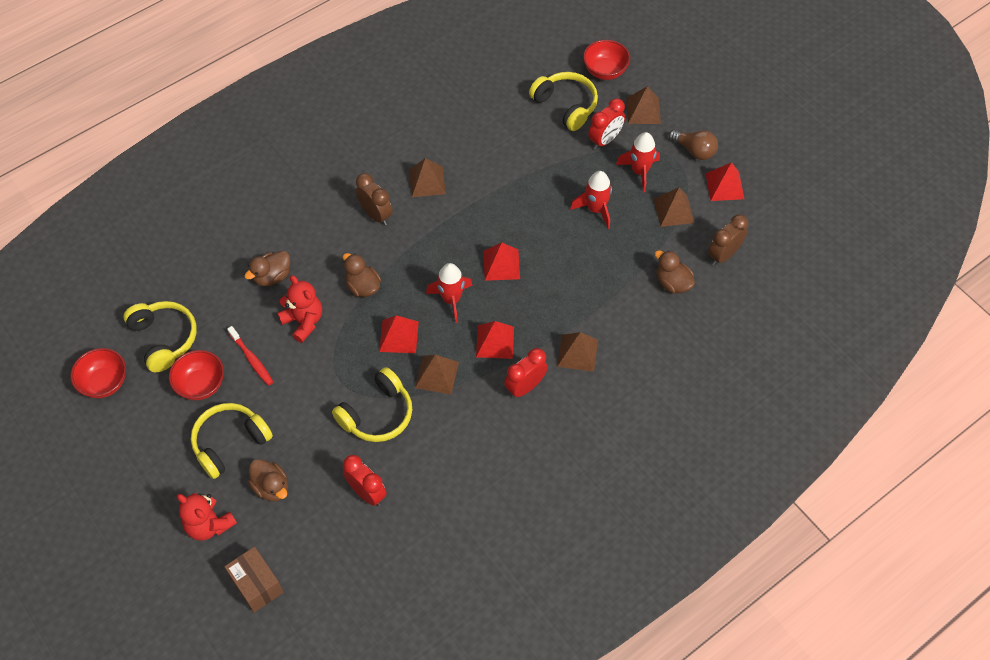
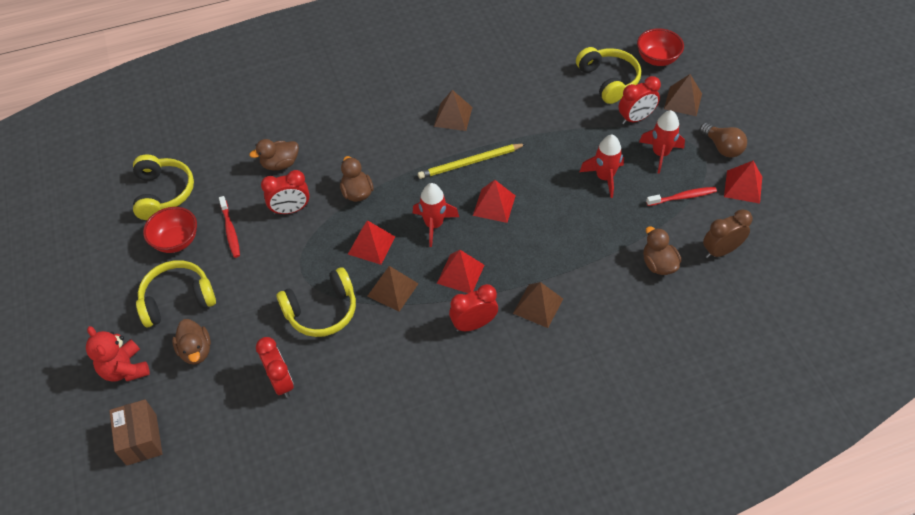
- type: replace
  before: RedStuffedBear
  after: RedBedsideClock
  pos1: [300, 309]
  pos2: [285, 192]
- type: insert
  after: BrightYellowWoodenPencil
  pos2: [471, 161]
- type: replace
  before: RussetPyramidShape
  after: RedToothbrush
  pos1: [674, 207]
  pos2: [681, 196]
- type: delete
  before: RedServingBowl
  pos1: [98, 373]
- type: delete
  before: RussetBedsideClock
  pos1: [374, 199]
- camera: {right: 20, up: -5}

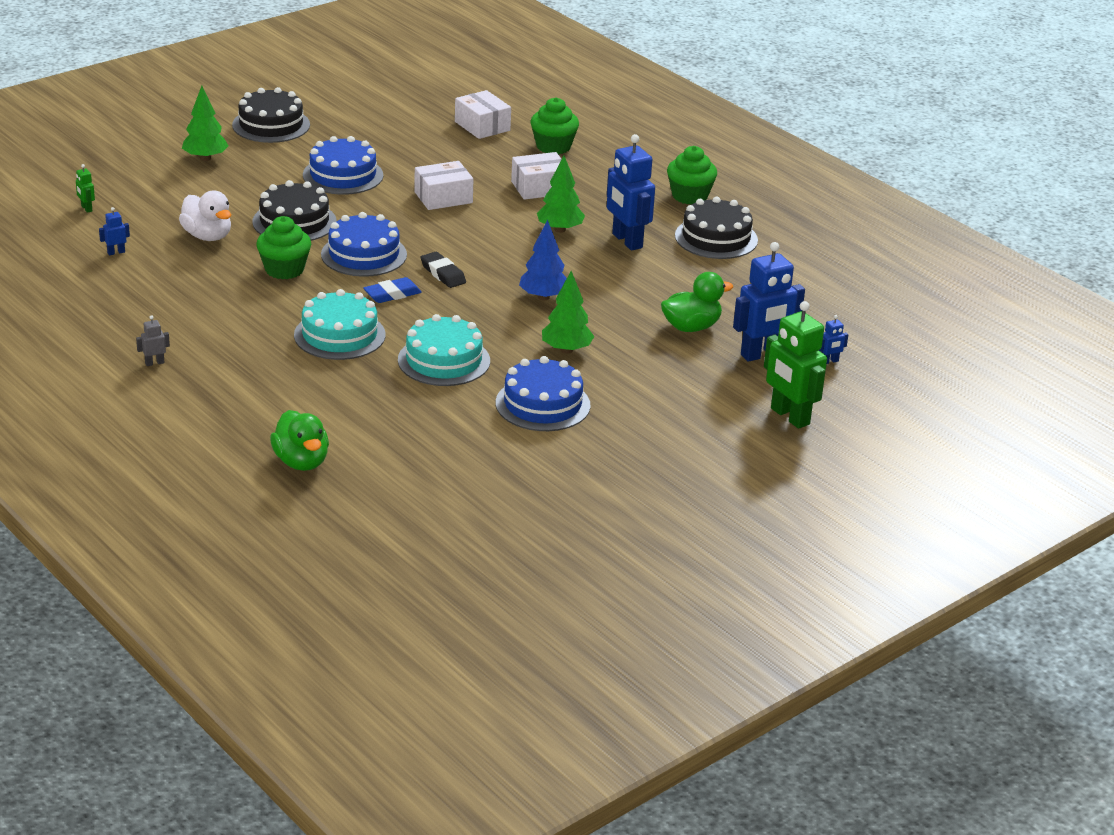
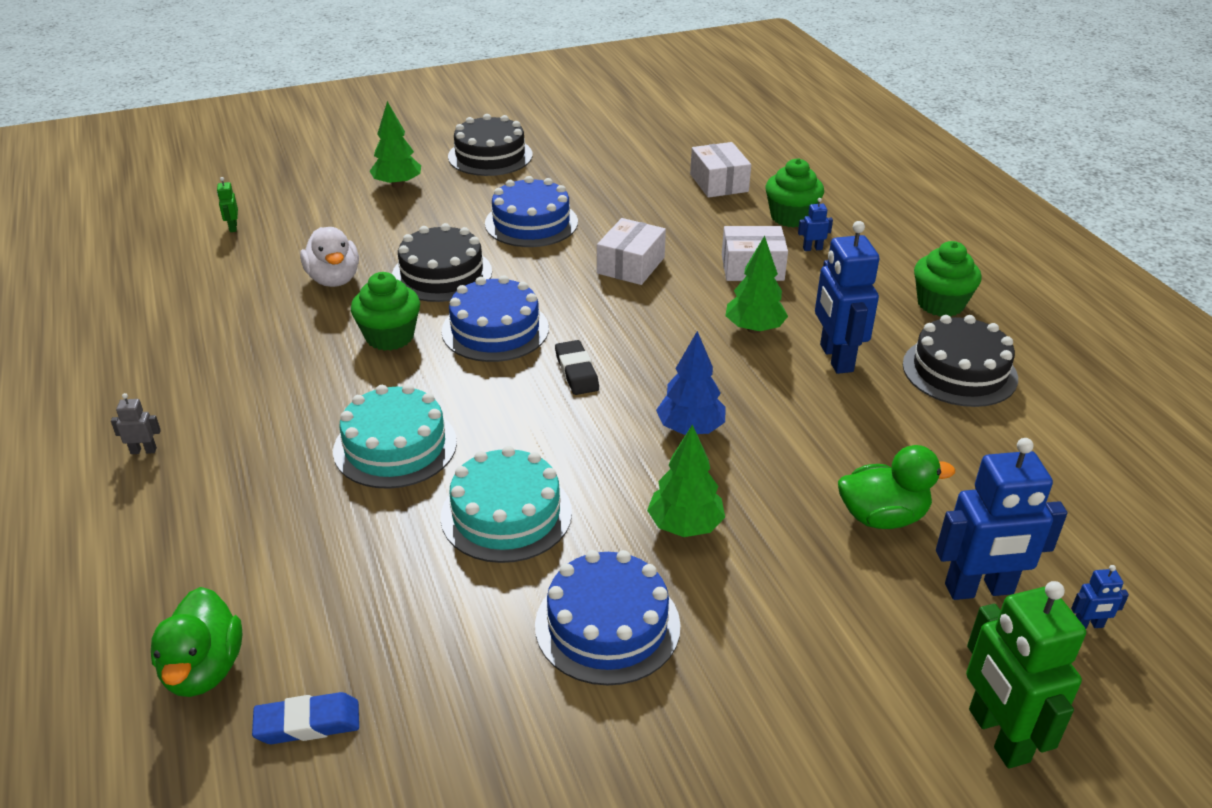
- type: move
  before: CobaltGumEraser
  pos1: [392, 290]
  pos2: [305, 718]
- type: rotate
  before: SnowWhiteParcel
  pos1: [443, 185]
  pos2: [631, 251]
  turn: -60
- type: move
  before: CobaltToyRobot
  pos1: [114, 231]
  pos2: [815, 224]
- camera: {right: 20, up: 5}

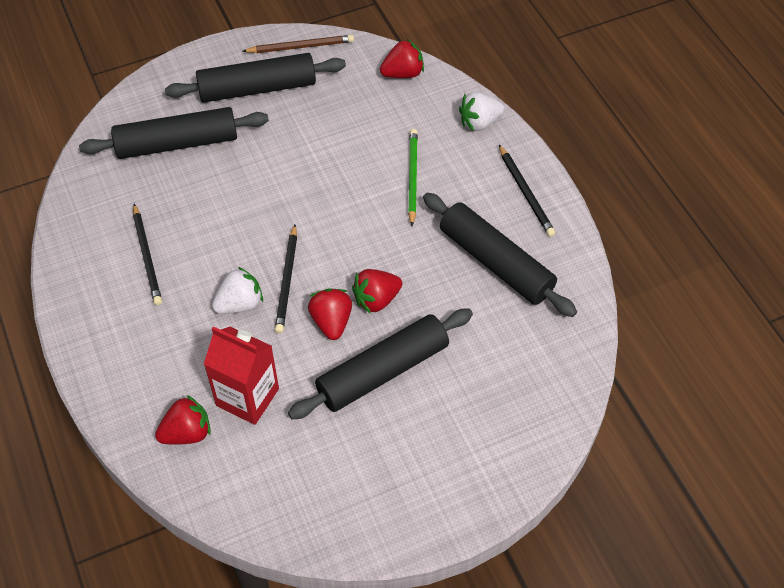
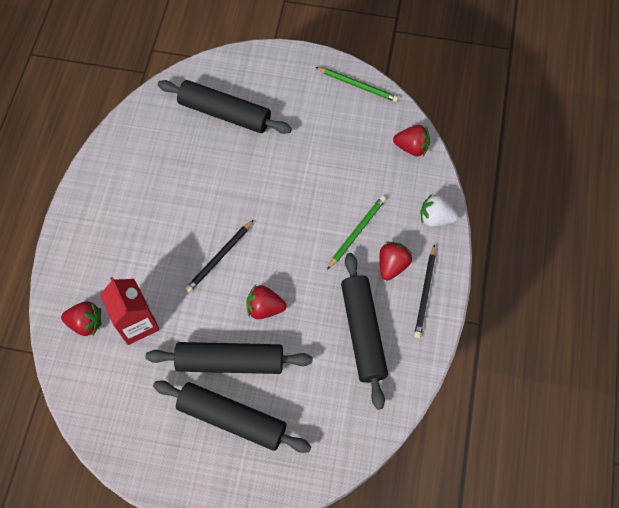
- type: move
  before: BlackDoughRoller
  pos1: [255, 77]
  pos2: [232, 417]
- type: recolor
  before: RussetWoodenPencil
  after: LeafGreenWoodenPencil
  pos1: [298, 44]
  pos2: [357, 84]
- type: move
  before: RedToyStrawberry
  pos1: [330, 314]
  pos2: [395, 261]
- type: delete
  before: BlackWoodenPencil
  pos1: [147, 254]
- type: delete
  before: SnowWhiteToyStrawberry
  pos1: [237, 290]
- camera: {right: 35, up: 10}

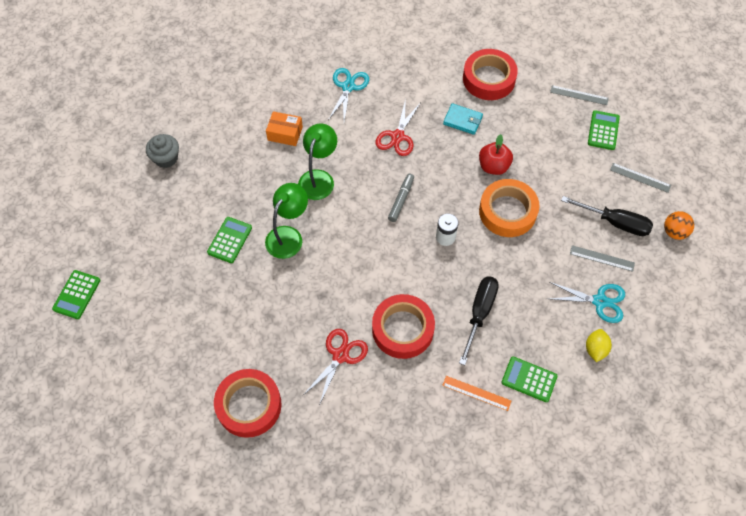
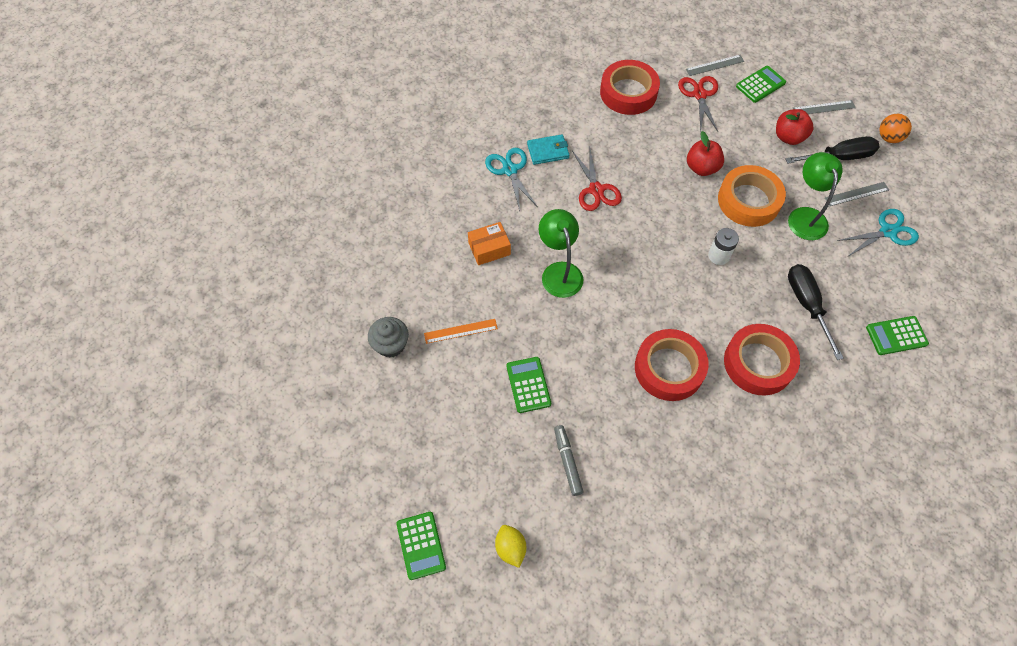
- type: move
  before: OrangeColouredStraightedge
  pos1: [476, 393]
  pos2: [461, 331]
- type: move
  before: BrightYellowToyLemon
  pos1: [599, 345]
  pos2: [510, 546]
- type: move
  before: AquaWallet
  pos1: [463, 119]
  pos2: [548, 149]
- type: move
  before: GrayMarker
  pos1: [401, 197]
  pos2: [569, 460]
- type: move
  before: RedRollOfTape
  pos1: [247, 403]
  pos2: [672, 365]
- type: move
  before: RedPairOfScissors
  pos1: [335, 366]
  pos2: [698, 104]
- type: rotate
  before: LeafGreenAddingMachine
  pos1: [604, 130]
  pos2: [761, 84]
  turn: 75
- type: insert
  after: RedToyApple
  pos2: [795, 127]
- type: move
  before: LeafGreenDeskLamp
  pos1: [286, 221]
  pos2: [815, 196]
- camera: {right: -35, up: 0}

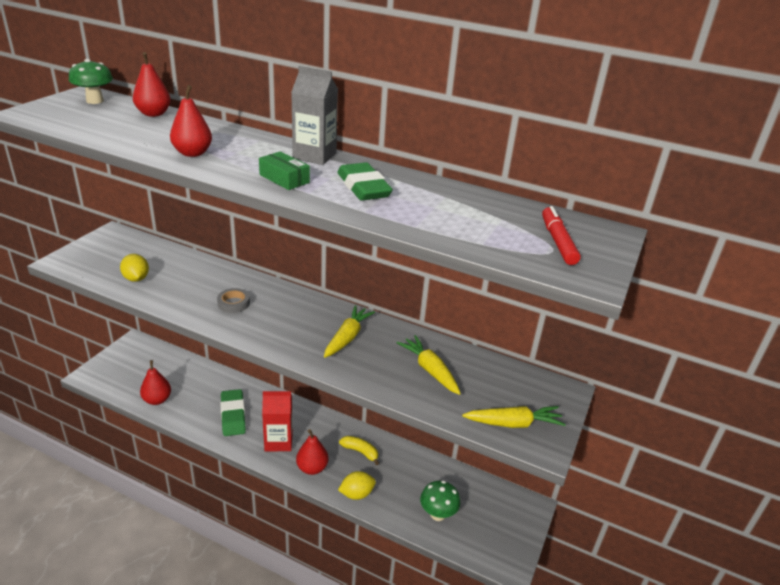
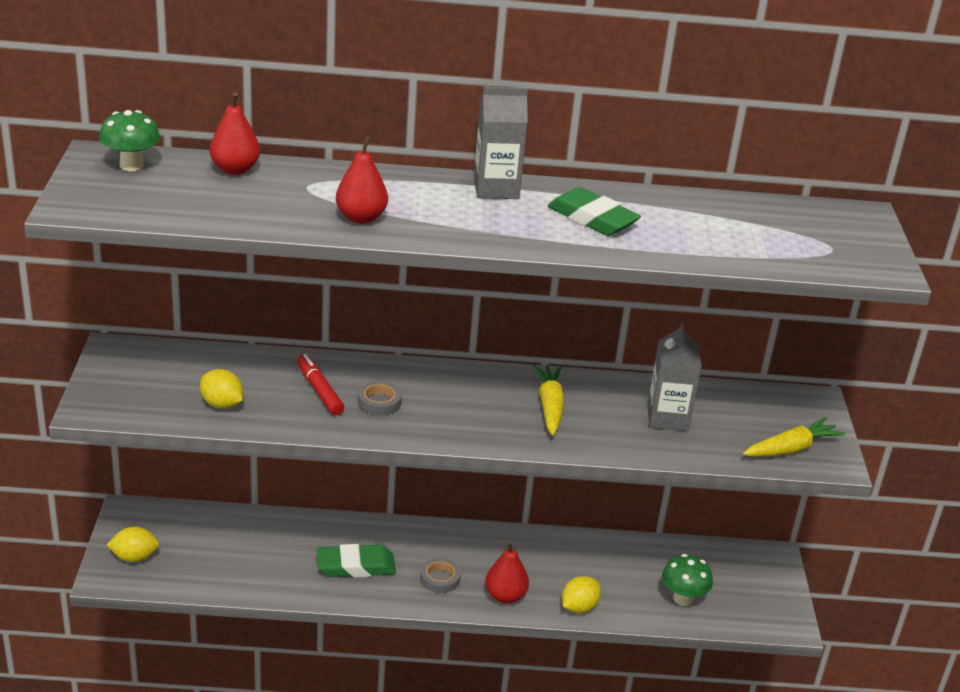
- type: insert
  after: BrightYellowToyLemon
  pos2: [133, 544]
- type: move
  before: RedMarker
  pos1: [561, 235]
  pos2: [320, 384]
- type: rotate
  before: LeafGreenGumEraser
  pos1: [233, 412]
  pos2: [356, 561]
  turn: -60
- type: replace
  before: RedCarton
  after: GrayRollOfTape
  pos1: [277, 421]
  pos2: [440, 575]
- type: replace
  before: BrightYellowToyCarrot
  after: GrayCarton
  pos1: [429, 365]
  pos2: [674, 376]
- type: delete
  before: RedPear
  pos1: [155, 382]
- type: delete
  before: LeafGreenParcel
  pos1: [284, 170]
- type: delete
  before: BrightYellowBanana
  pos1: [359, 450]
- camera: {right: -25, up: 0}

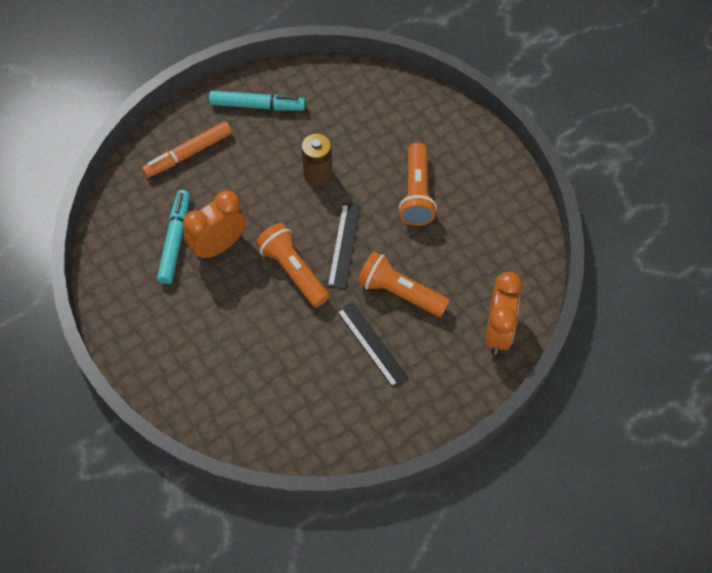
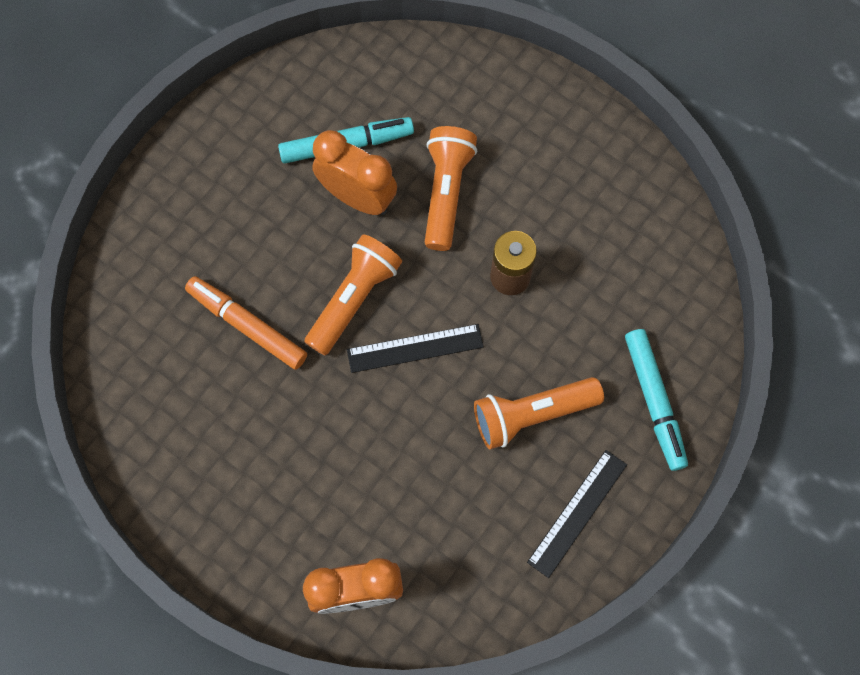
- type: move
  before: OrangeColouredMarker
  pos1: [187, 149]
  pos2: [246, 323]
- type: move
  before: OrangeColouredFlashlight
  pos1: [403, 284]
  pos2: [451, 188]
- type: move
  before: BlackStraightedge
  pos1: [373, 345]
  pos2: [577, 514]
- type: move
  before: AquaMarker
  pos1: [257, 101]
  pos2: [656, 400]
- camera: {right: 70, up: 10}

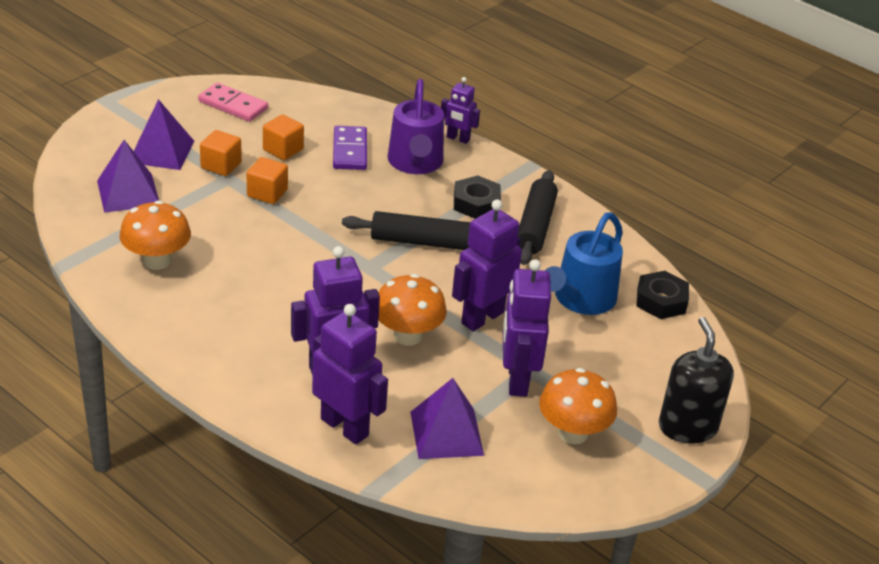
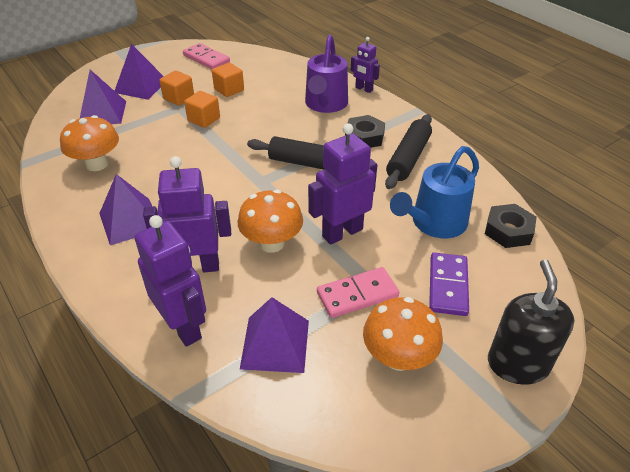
- type: insert
  after: VioletPyramidShape
  pos2: [125, 209]
- type: replace
  before: VioletToyRobot
  after: RosePinkDominoTile
  pos1: [527, 328]
  pos2: [358, 292]
- type: move
  before: VioletDominoTile
  pos1: [350, 148]
  pos2: [449, 284]
- camera: {right: 15, up: 5}

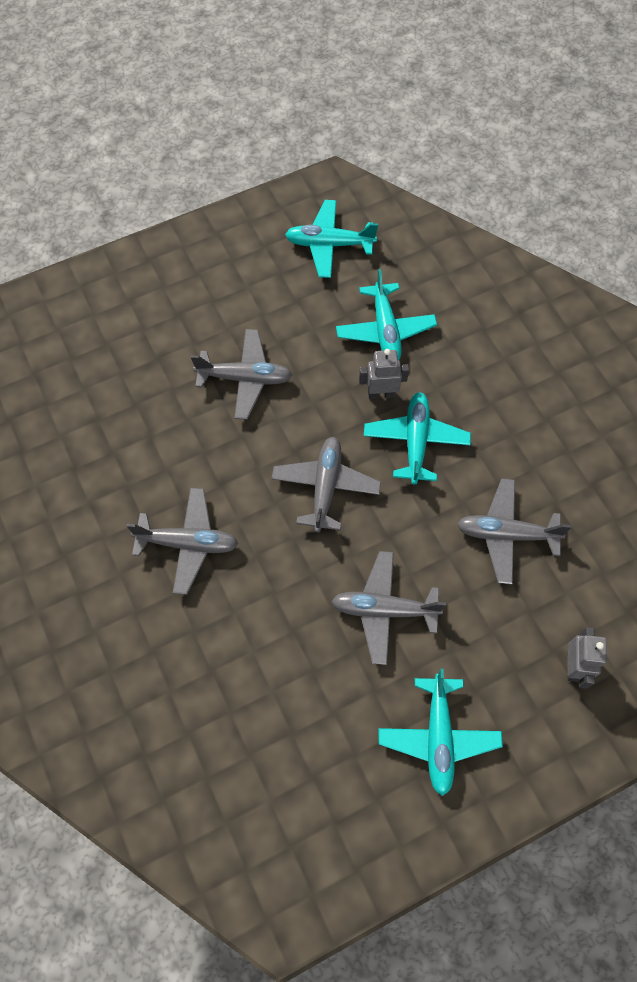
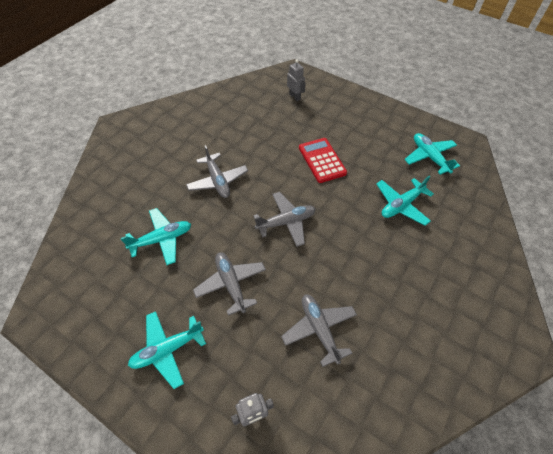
- type: move
  before: AquaPlane
  pos1: [417, 438]
  pos2: [156, 236]
- type: move
  before: GrayToyRobot
  pos1: [384, 374]
  pos2: [296, 80]
- type: replace
  before: GrayPlane
  after: RedAddingMachine
  pos1: [241, 374]
  pos2: [323, 160]
- camera: {right: 60, up: -10}

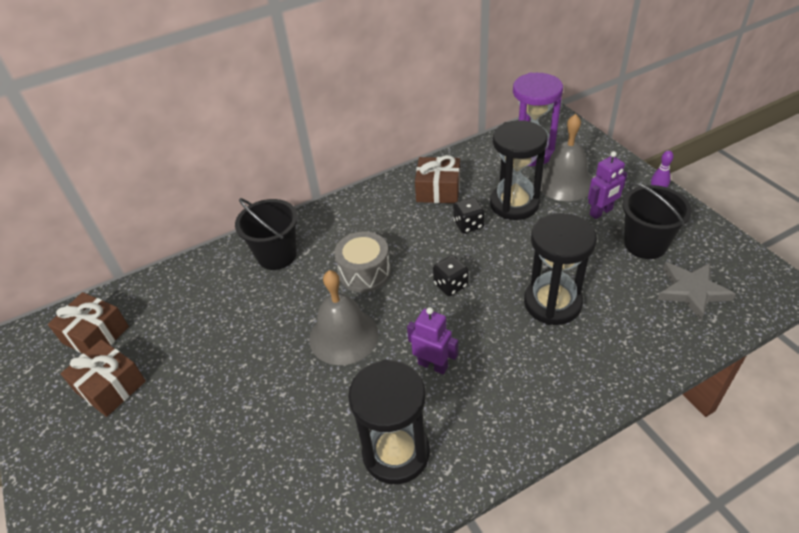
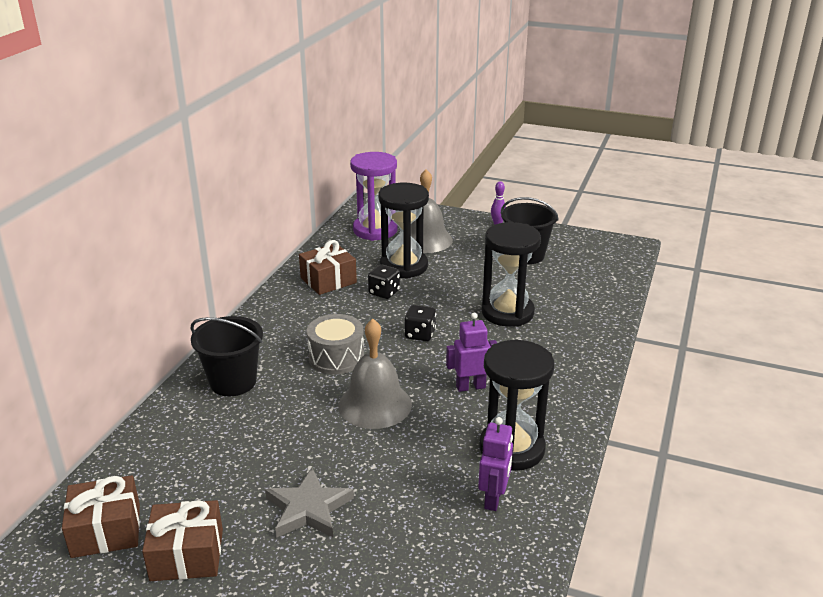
- type: move
  before: GrayStar
  pos1: [696, 291]
  pos2: [309, 503]
- type: move
  before: VioletToyRobot
  pos1: [607, 185]
  pos2: [495, 464]
- camera: {right: -45, up: -15}

